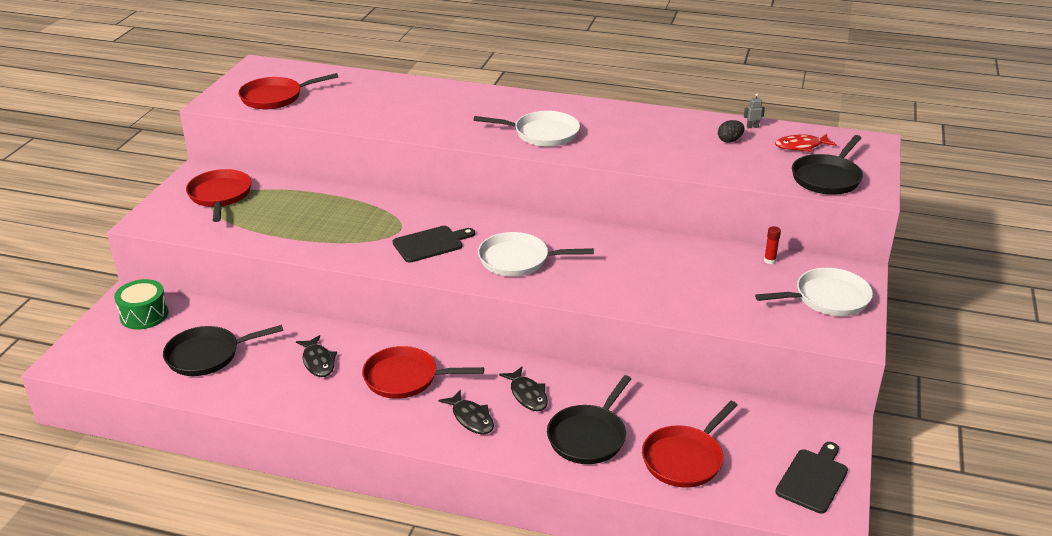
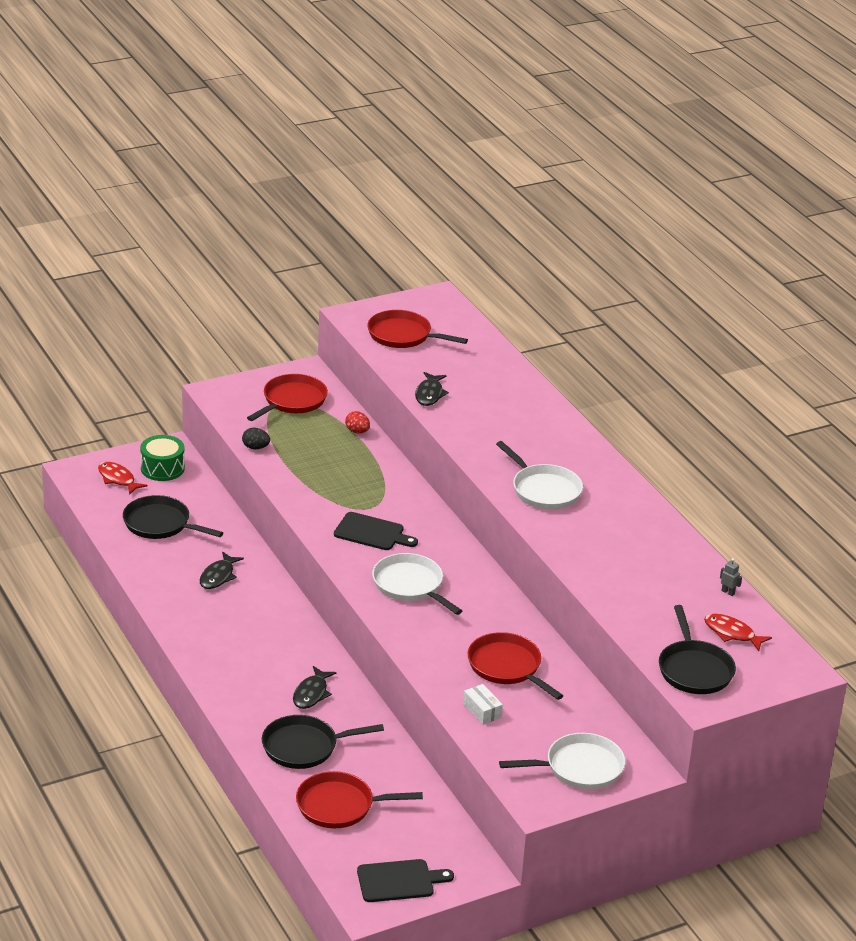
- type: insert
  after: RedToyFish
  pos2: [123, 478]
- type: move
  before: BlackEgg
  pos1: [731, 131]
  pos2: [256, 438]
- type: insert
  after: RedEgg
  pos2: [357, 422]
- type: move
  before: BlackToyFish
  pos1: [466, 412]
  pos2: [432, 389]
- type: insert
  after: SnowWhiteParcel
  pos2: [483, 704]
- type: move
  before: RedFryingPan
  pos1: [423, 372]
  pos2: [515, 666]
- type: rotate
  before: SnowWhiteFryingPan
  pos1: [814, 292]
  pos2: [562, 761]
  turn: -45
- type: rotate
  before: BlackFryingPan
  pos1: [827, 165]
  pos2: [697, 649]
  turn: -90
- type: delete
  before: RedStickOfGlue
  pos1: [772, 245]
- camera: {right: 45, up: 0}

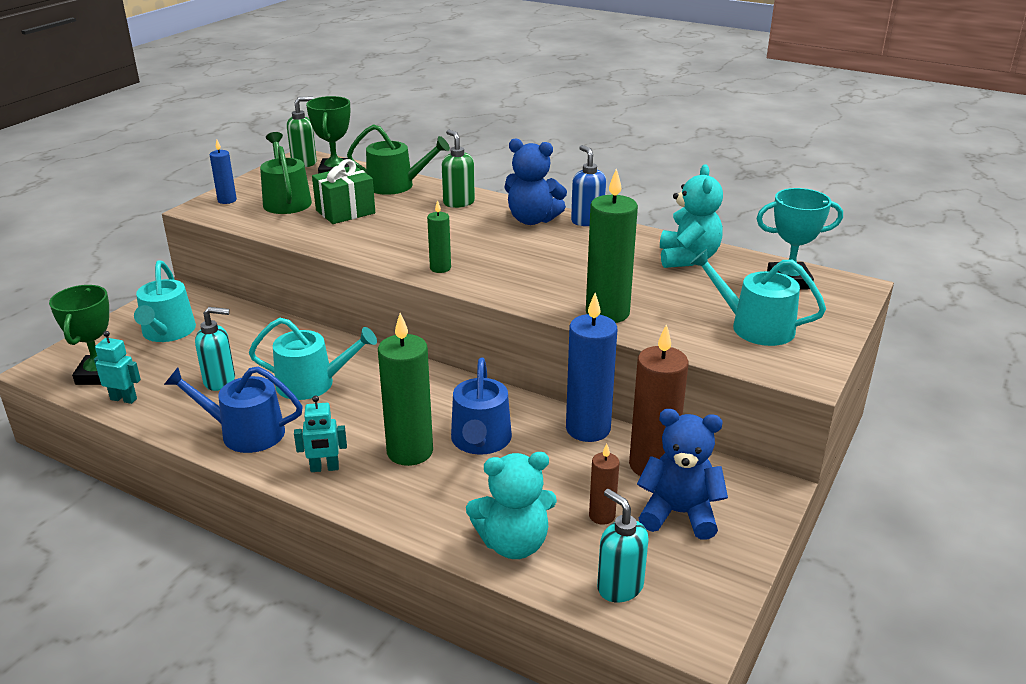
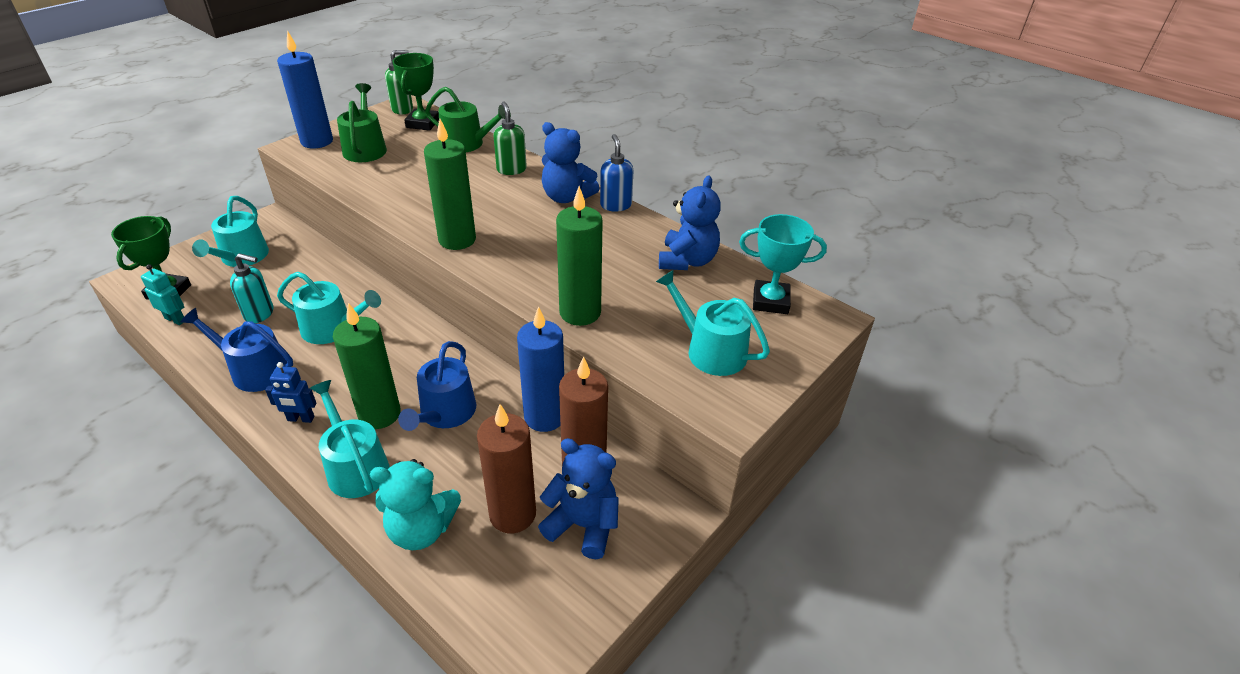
- type: recolor
  before: AquaToyRobot
  after: CobaltToyRobot
  pos1: [320, 433]
  pos2: [290, 392]
- type: resize
  before: CobaltWaxCandle
  pos1: [223, 172]
  pos2: [305, 90]
  scale: 1.91
- type: insert
  after: AquaWateringPot
  pos2: [349, 439]
- type: resize
  before: LeafGreenWaxCandle
  pos1: [439, 236]
  pos2: [450, 184]
  scale: 1.91
- type: resize
  before: RussetWaxCandle
  pos1: [604, 484]
  pos2: [506, 468]
  scale: 1.91
- type: recolor
  before: AquaStuffedBear
  after: CobaltStuffedBear
  pos1: [691, 216]
  pos2: [690, 222]
- type: delete
  before: LeafGreenPresent
  pos1: [343, 191]
- type: delete
  before: AquaPumpBottle
  pos1: [623, 545]
- camera: {right: 10, up: 10}

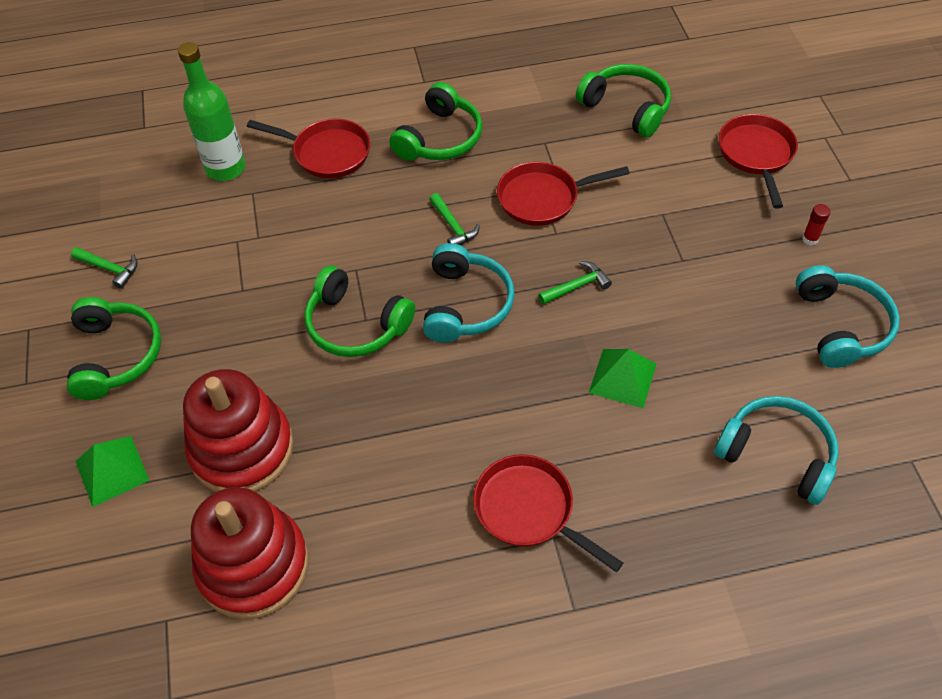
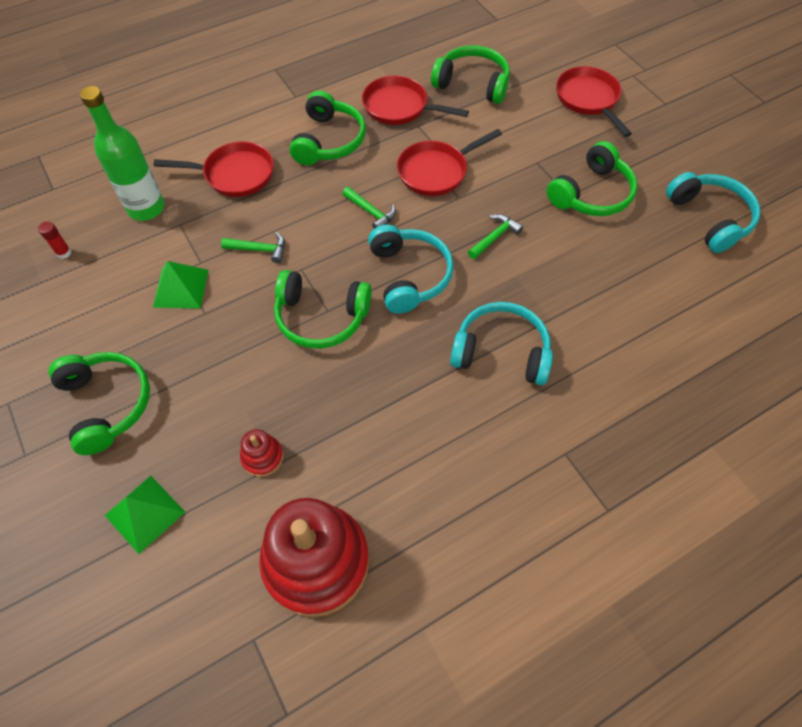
- type: move
  before: RedStickOfGlue
  pos1: [816, 224]
  pos2: [55, 240]
- type: move
  before: LeafGreenPyramidShape
  pos1: [623, 378]
  pos2: [180, 285]
- type: move
  before: LeafGreenClawHammer
  pos1: [104, 268]
  pos2: [253, 247]
- type: resize
  before: RedRingStacker
  pos1: [238, 430]
  pos2: [261, 453]
  scale: 0.43
- type: move
  before: RedFryingPan
  pos1: [548, 513]
  pos2: [415, 100]
- type: move
  before: AquaOverEarHeadphones
  pos1: [776, 450]
  pos2: [501, 343]
- type: insert
  after: LeafGreenOverEarHeadphones
  pos2: [592, 178]
- camera: {right: -20, up: 5}

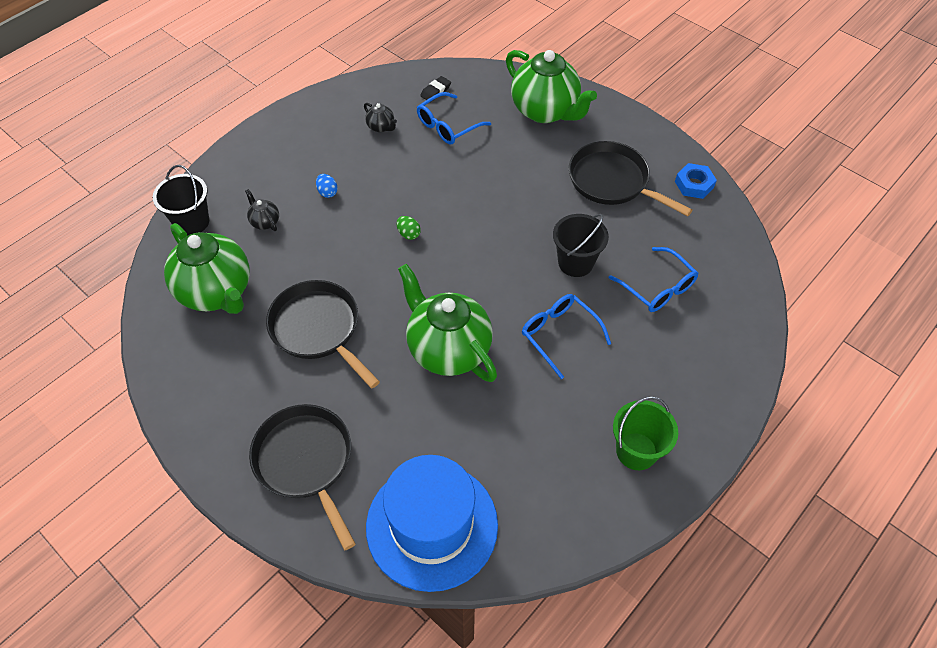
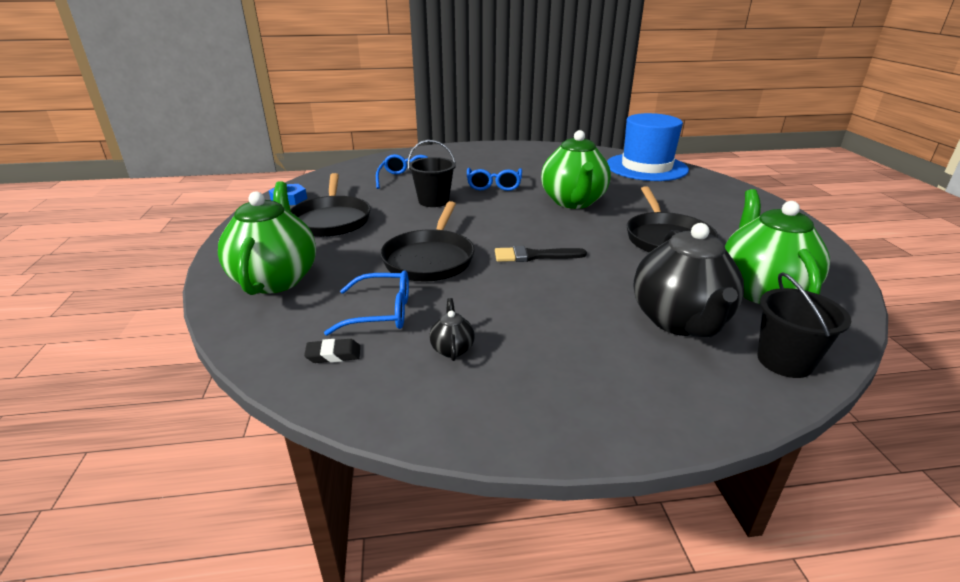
- type: move
  before: BlackFryingPan
  pos1: [302, 477]
  pos2: [427, 241]
- type: replace
  before: LeafGreenEgg
  after: BlackBrush
  pos1: [409, 228]
  pos2: [541, 254]
- type: resize
  before: BlackTeaPot
  pos1: [262, 210]
  pos2: [688, 280]
  scale: 2.43
- type: delete
  before: CobaltEgg
  pos1: [327, 186]
- type: delete
  before: LeafGreenSandBucket
  pos1: [645, 433]
- camera: {right: -140, up: -25}

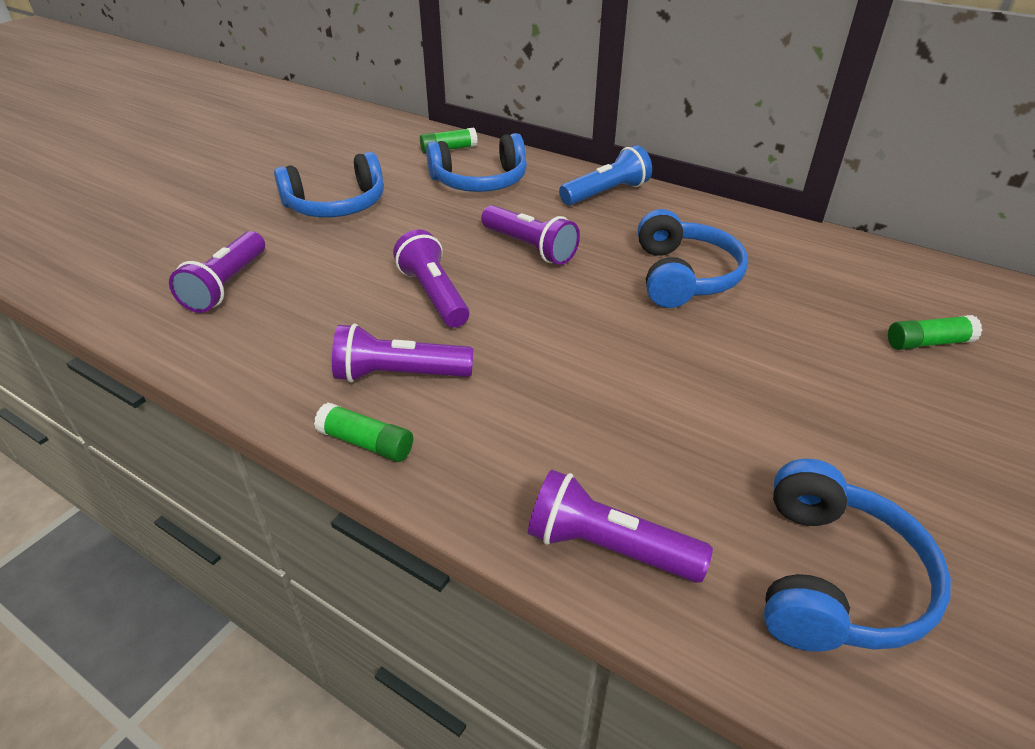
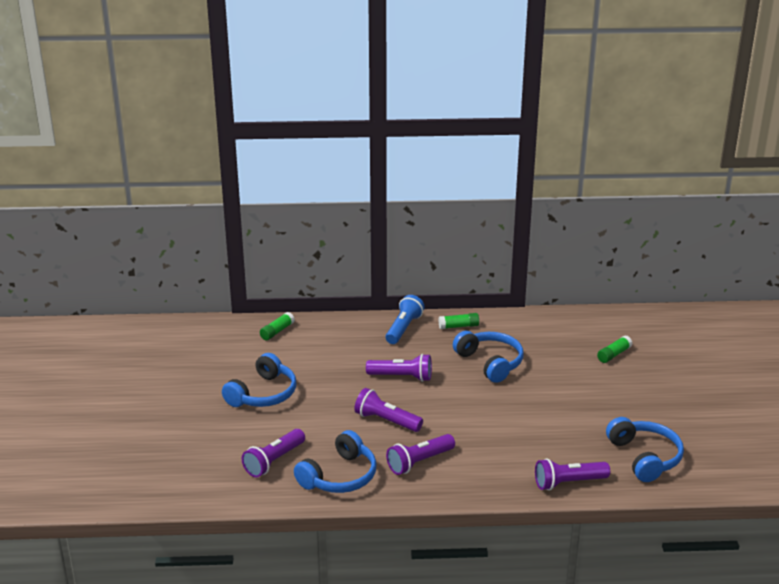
- type: rotate
  before: VioletFlashlight
  pos1: [217, 272]
  pos2: [273, 453]
  turn: 60
- type: move
  before: CobaltOverEarHeadphones
  pos1: [476, 162]
  pos2: [335, 461]
- type: move
  before: LeafGreenStickOfGlue
  pos1: [363, 432]
  pos2: [459, 321]
- camera: {right: -35, up: -10}

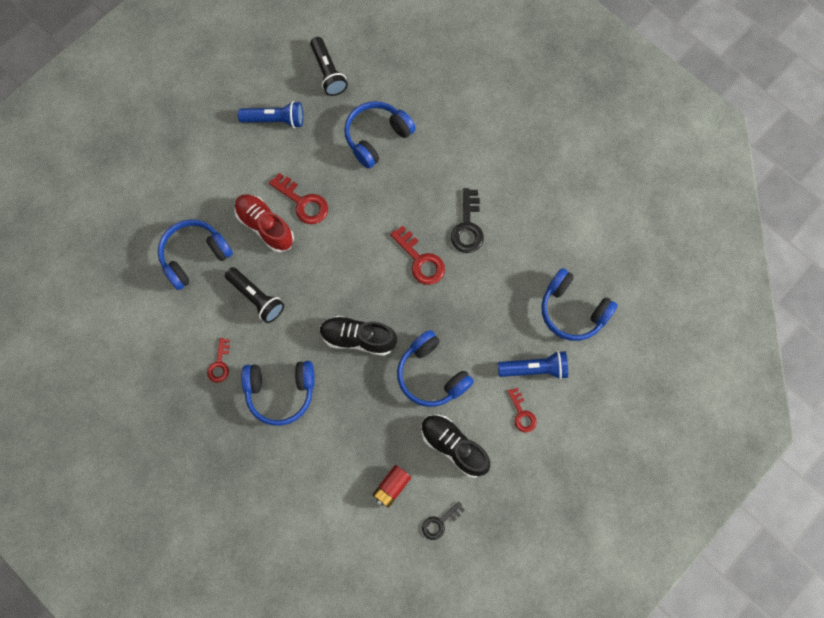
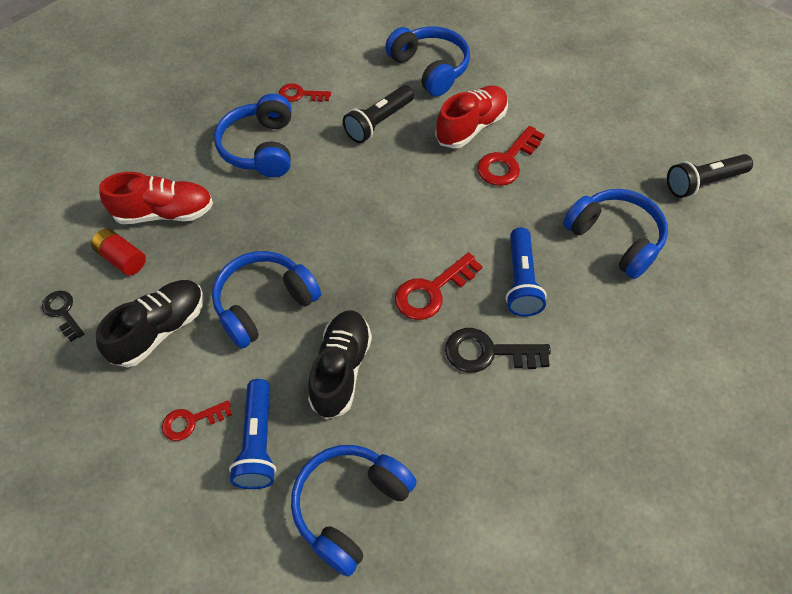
- type: insert
  after: RedShoe
  pos2: [156, 198]
- type: move
  before: BlackShoe
  pos1: [358, 336]
  pos2: [340, 364]
- type: move
  before: CobaltFlashlight
  pos1: [270, 114]
  pos2: [526, 271]
- camera: {right: 90, up: -15}

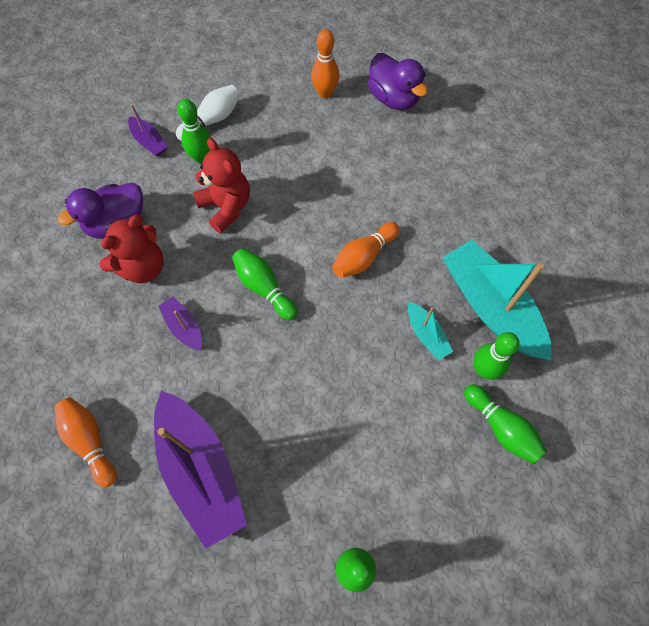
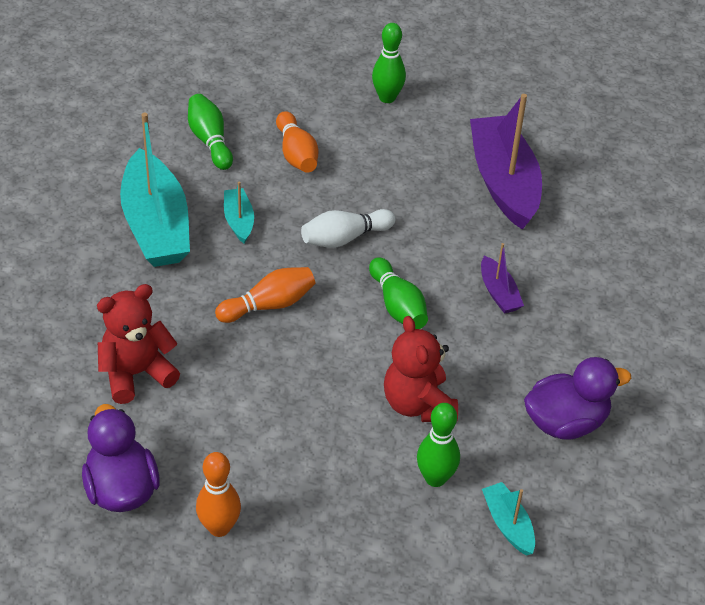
- type: move
  before: RedStuffedBear
  pos1: [132, 249]
  pos2: [138, 344]
- type: move
  before: OrangeColouredBowlingPin
  pos1: [86, 443]
  pos2: [297, 142]
- type: move
  before: SnowWhiteBowlingPin
  pos1: [208, 113]
  pos2: [348, 228]
- type: recolor
  before: VioletToyBoat
  after: AquaToyBoat
  pos1: [147, 130]
  pos2: [508, 519]
- type: delete
  before: LeafGreenBowlingPin
  pos1: [496, 356]
- camera: {right: -165, up: -20}

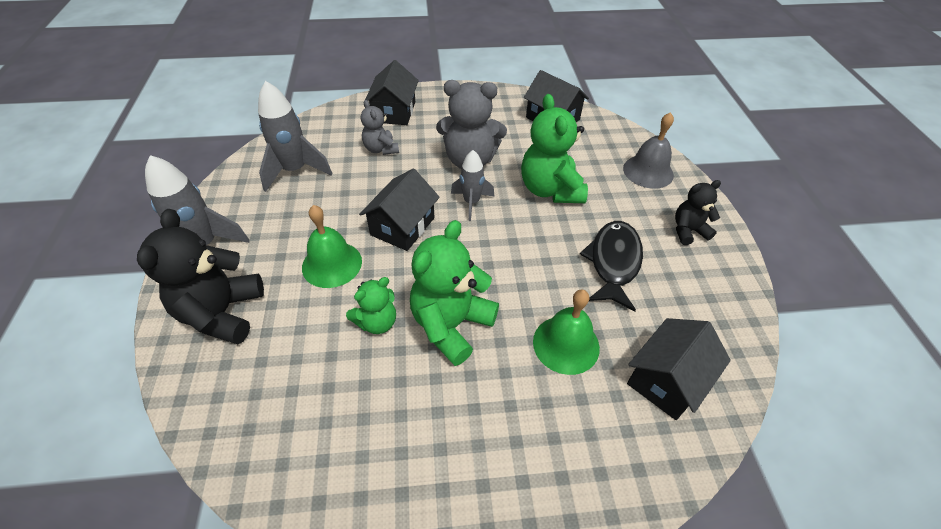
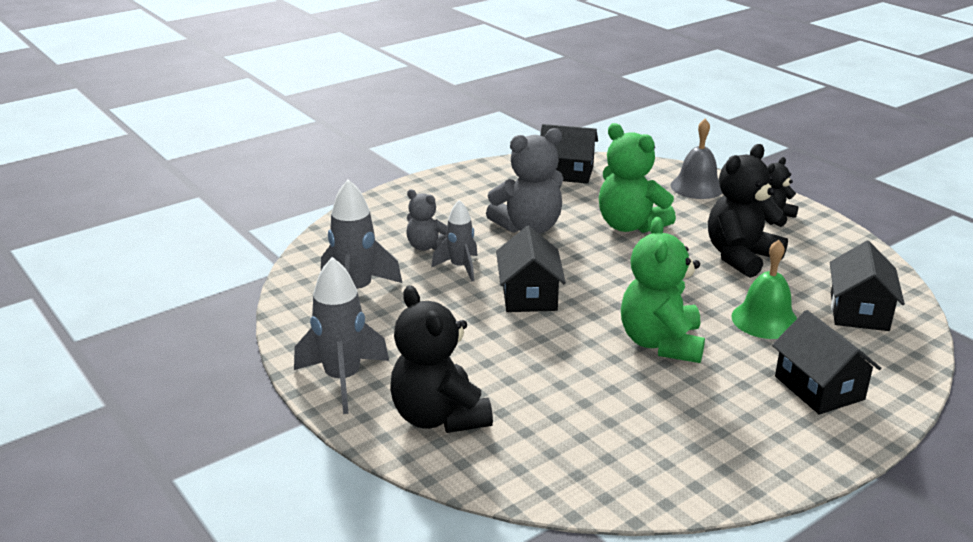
- type: move
  before: GrayRocket
  pos1: [472, 185]
  pos2: [454, 240]
- type: replace
  before: BlackToyFish
  after: BlackStuffedBear
  pos1: [611, 266]
  pos2: [748, 211]
- type: move
  before: BlackCottage
  pos1: [392, 92]
  pos2: [827, 362]
- type: delete
  before: LeafGreenBell
  pos1: [332, 246]
- type: delete
  before: LeafGreenStuffedBear
  pos1: [371, 305]
- camera: {right: -30, up: -20}

